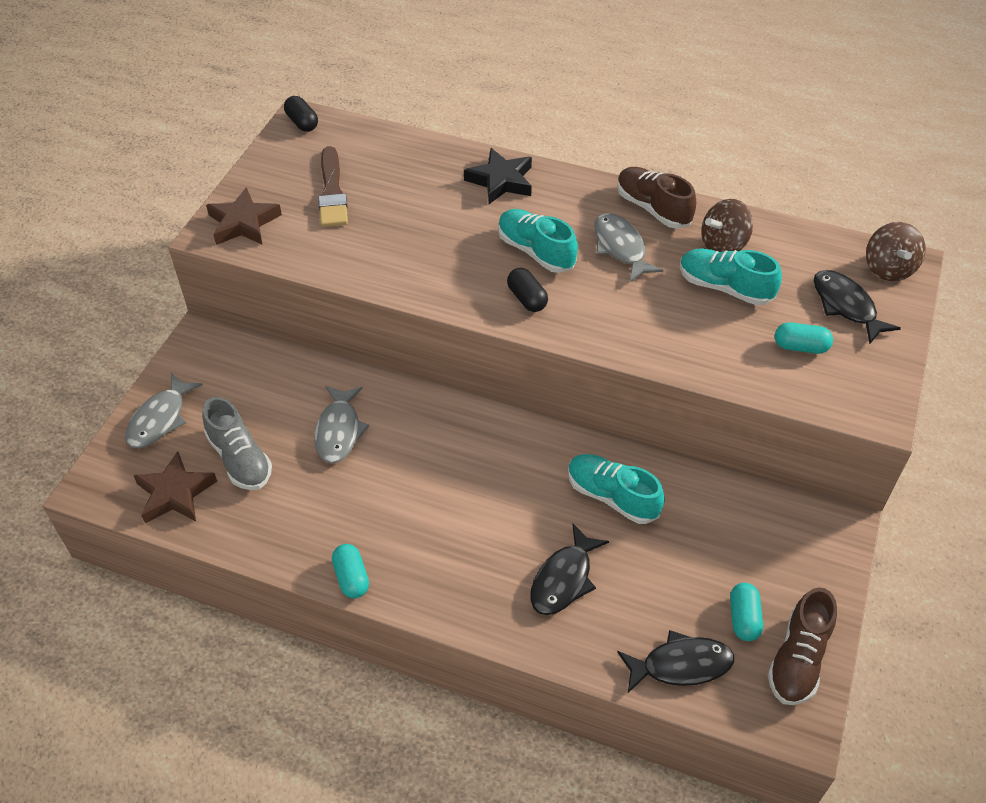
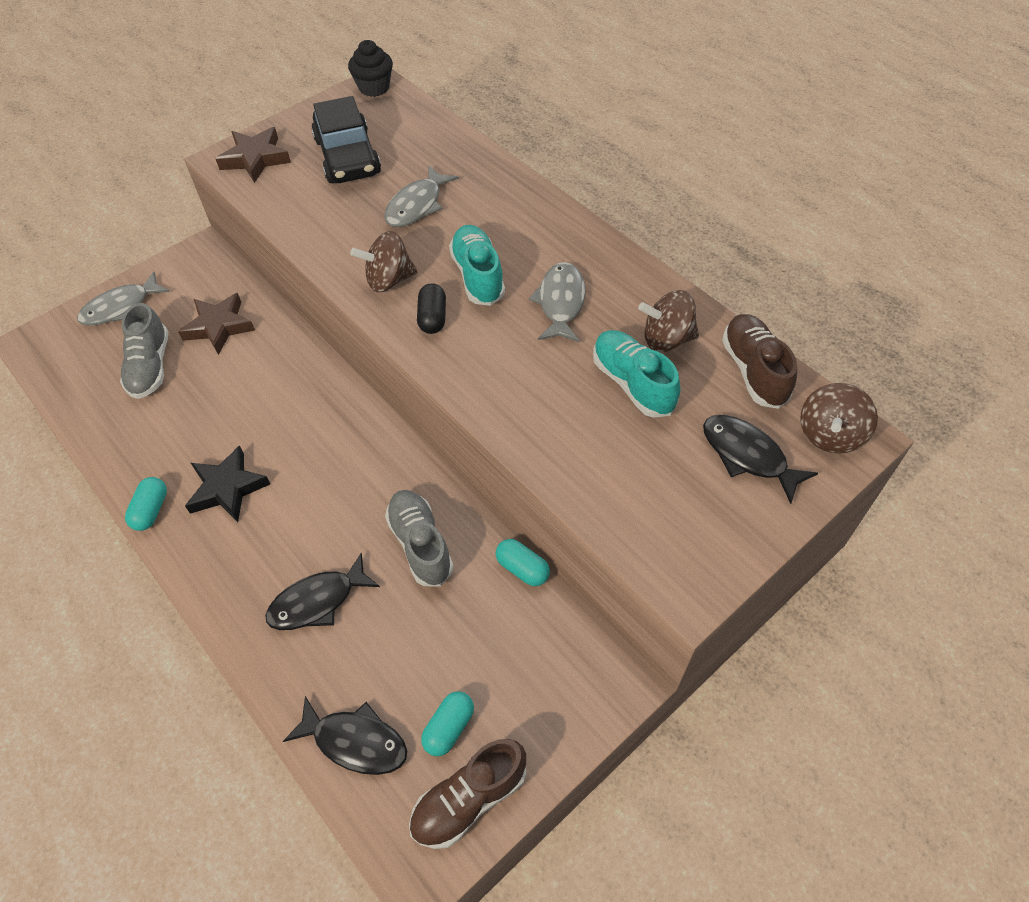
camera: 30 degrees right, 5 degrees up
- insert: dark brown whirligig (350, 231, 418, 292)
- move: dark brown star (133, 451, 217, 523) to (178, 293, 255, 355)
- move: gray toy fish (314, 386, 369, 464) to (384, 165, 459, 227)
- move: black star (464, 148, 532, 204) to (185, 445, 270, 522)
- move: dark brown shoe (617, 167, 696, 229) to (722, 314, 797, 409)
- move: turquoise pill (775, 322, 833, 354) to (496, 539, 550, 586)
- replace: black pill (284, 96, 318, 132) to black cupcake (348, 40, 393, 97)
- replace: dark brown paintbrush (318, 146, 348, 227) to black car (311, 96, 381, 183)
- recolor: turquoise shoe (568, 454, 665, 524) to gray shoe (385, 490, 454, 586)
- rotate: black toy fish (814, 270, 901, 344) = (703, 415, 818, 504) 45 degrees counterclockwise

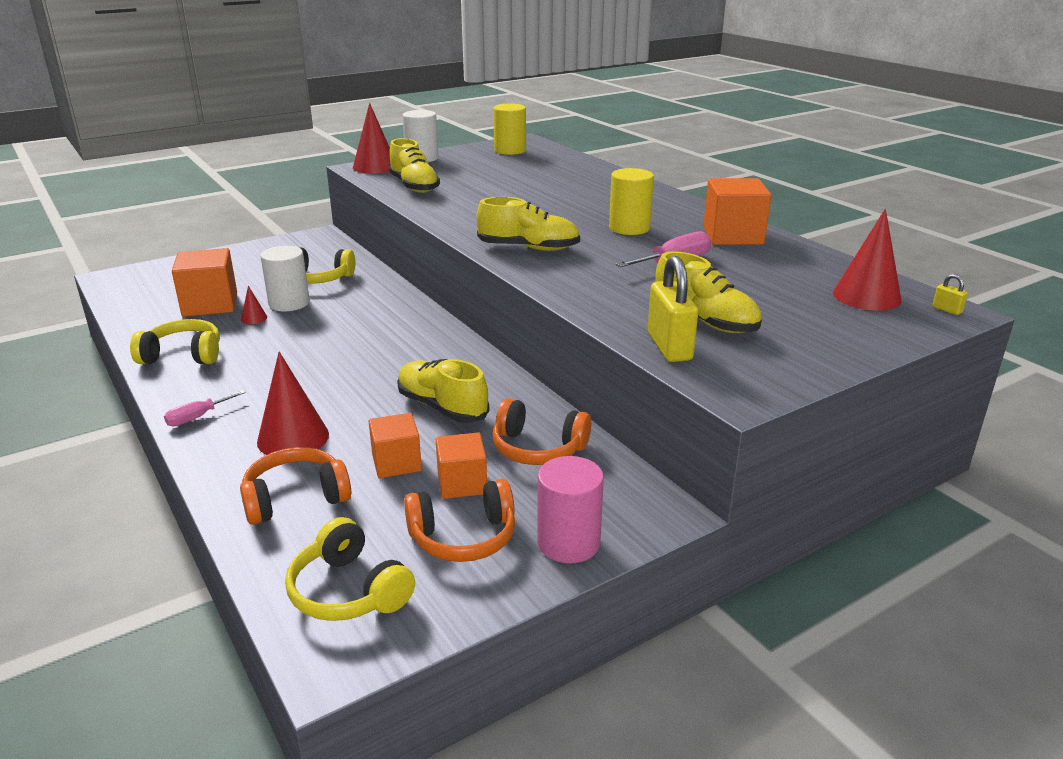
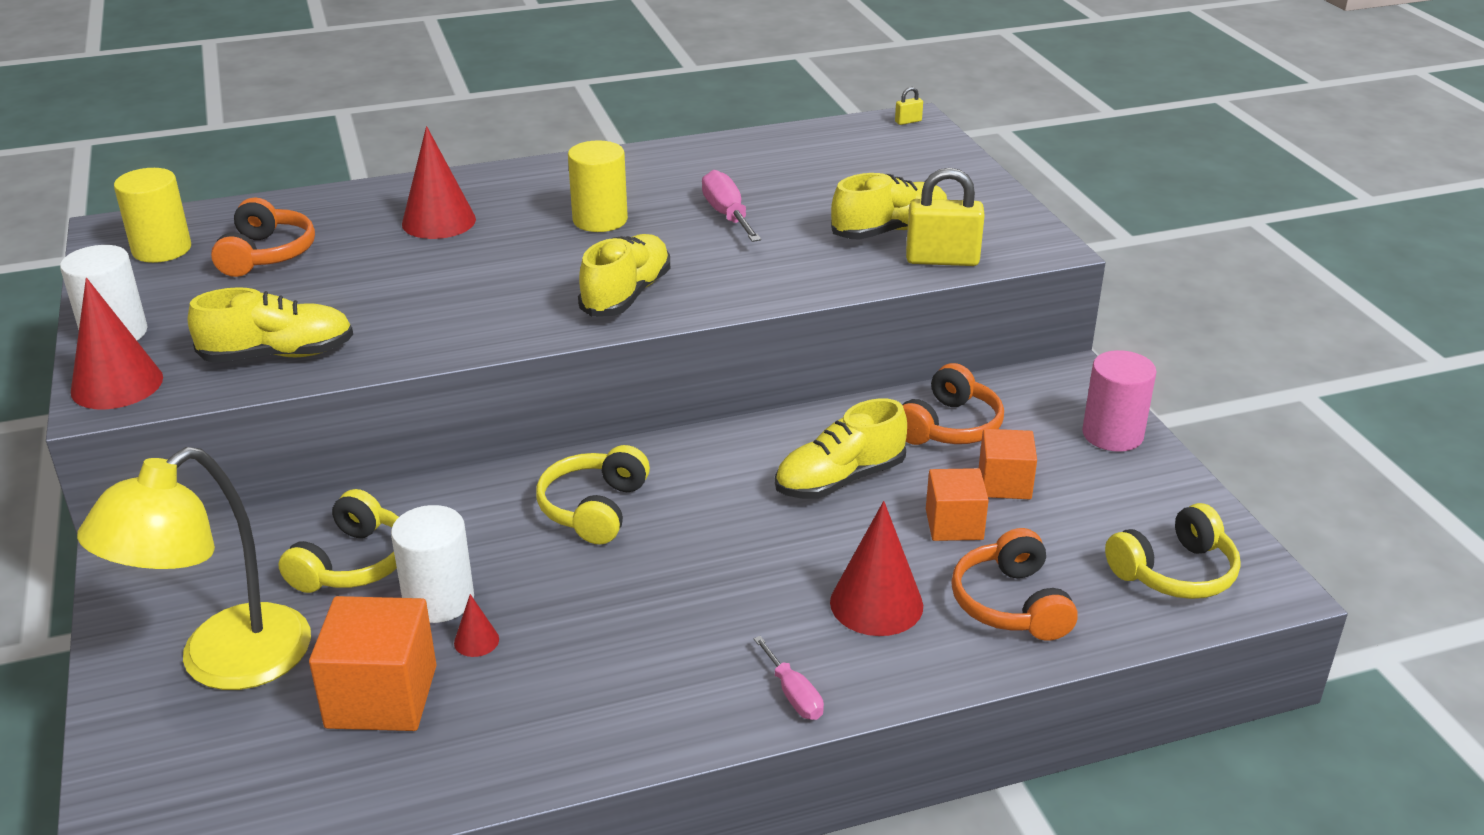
camera: 75 degrees left, 5 degrees up
- delete: bright orange block (703, 178, 771, 245)
- insert: yellow desk lamp (77, 447, 311, 690)
- move: yellow over-ear headphones (130, 319, 220, 364) to (536, 445, 650, 545)
- move: bright orange over-ear headphones (404, 479, 515, 562) to (211, 198, 315, 277)
- move: crimson solid cone (833, 209, 902, 311) to (402, 126, 476, 239)

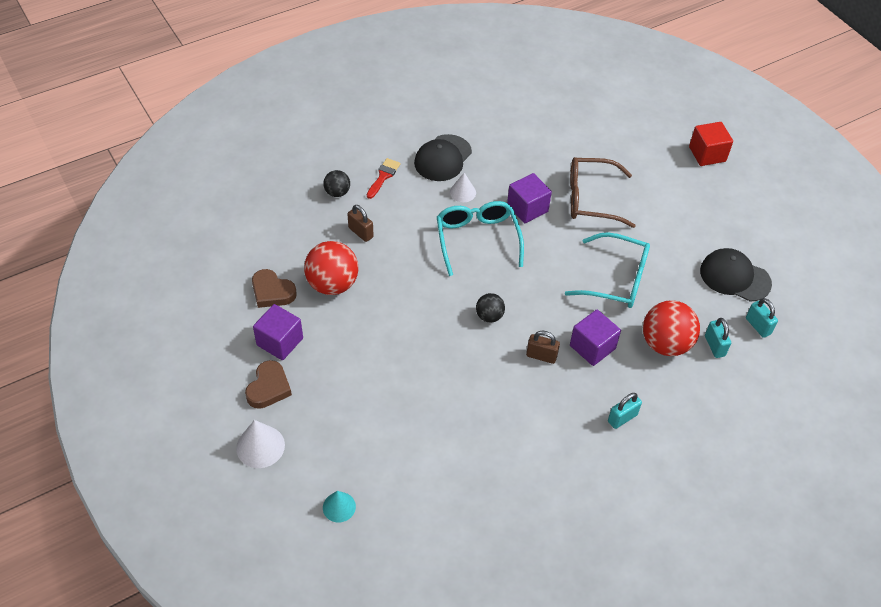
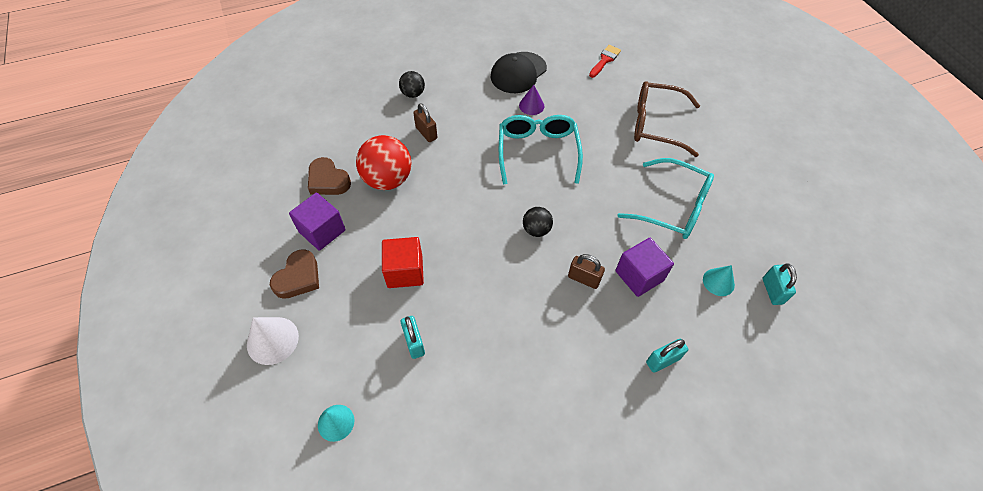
camera: 10 degrees right, 5 degrees up
- delete: royal purple block (507, 173, 552, 223)
- delete: black baseball cap (700, 248, 772, 302)
- move: crimson paintbrush (367, 158, 401, 199) to (589, 45, 621, 78)
- move: crimson block (689, 122, 733, 166) to (382, 237, 424, 288)
- move: turquoise lock (746, 298, 778, 338) to (401, 316, 425, 359)
- replace: crimson ball (643, 300, 700, 356) to turquoise solid cone (703, 265, 735, 296)
- recolor: pure white solid cone (450, 173, 476, 202) to royal purple solid cone (519, 85, 544, 115)

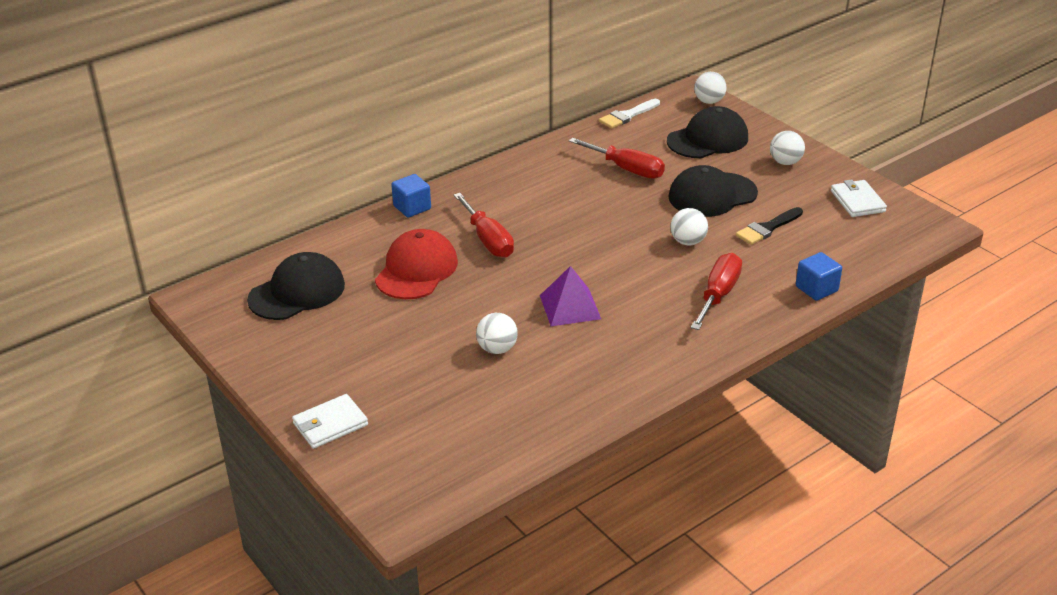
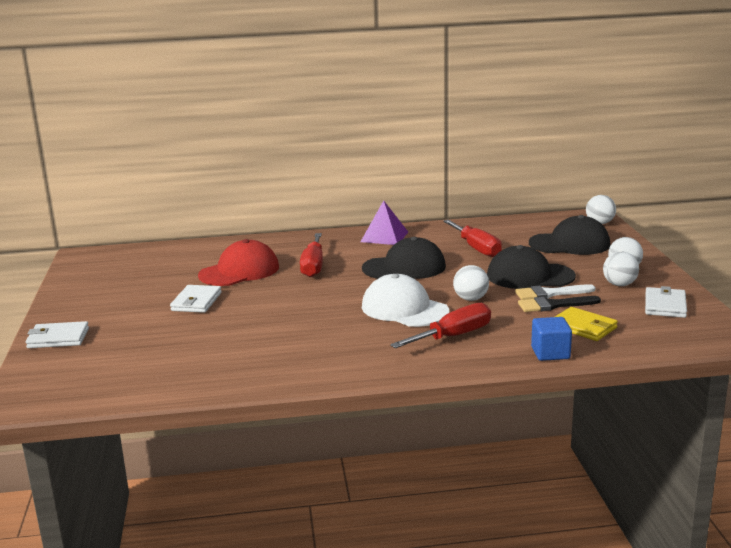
camera: 30 degrees right, 15 degrees down
- delete: royal blue block (391, 174, 431, 218)
- insert: pure white card wallet (170, 285, 222, 313)
- insert: pure white baseball cap (362, 274, 449, 327)
- insert: yellow card wallet (555, 307, 618, 341)
- move: black baseball cap (247, 252, 345, 320) to (362, 237, 446, 279)
- move: pure white ball (476, 313, 518, 354) to (603, 252, 639, 286)
- move: royal purple pyramid shape (540, 266, 601, 326) to (361, 200, 408, 245)
- move: pure white paintbrush (599, 99, 660, 129) to (515, 284, 596, 300)

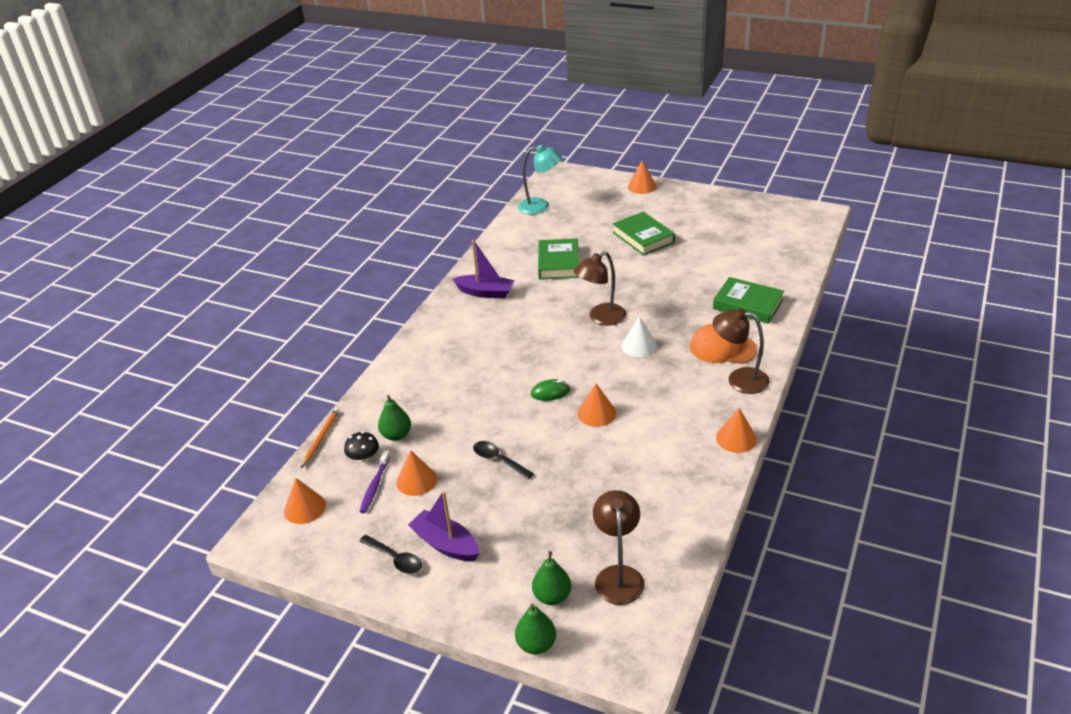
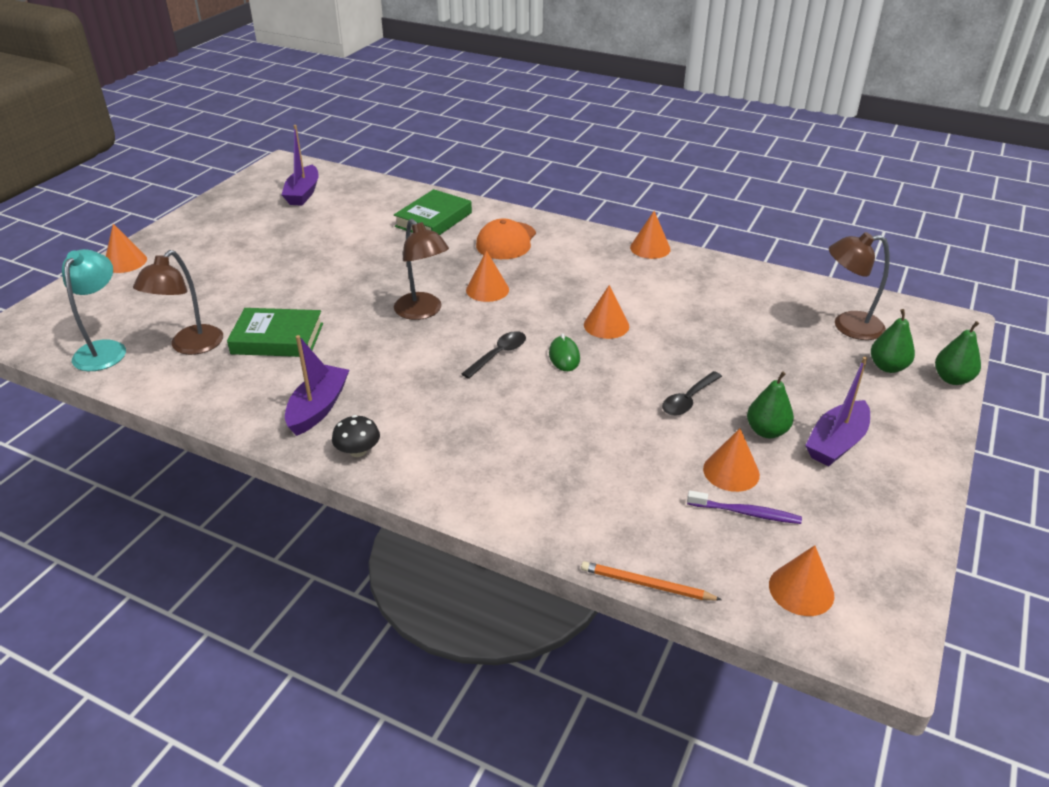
camera: 90 degrees left, 0 degrees up
- delete: green hardback (613, 212, 675, 256)
- insert: royal purple sailboat (282, 125, 319, 206)
- move: black fungus (344, 431, 379, 462) to (332, 415, 380, 457)
- move: black teaspoon (359, 535, 422, 574) to (462, 331, 526, 379)
- move: green pear (378, 395, 411, 441) to (747, 371, 794, 438)
- move: dark brown desk lamp (713, 309, 770, 394) to (133, 250, 223, 355)
- recolor: pure white solid cone (621, 316, 657, 357) to bright orange solid cone (466, 250, 509, 302)

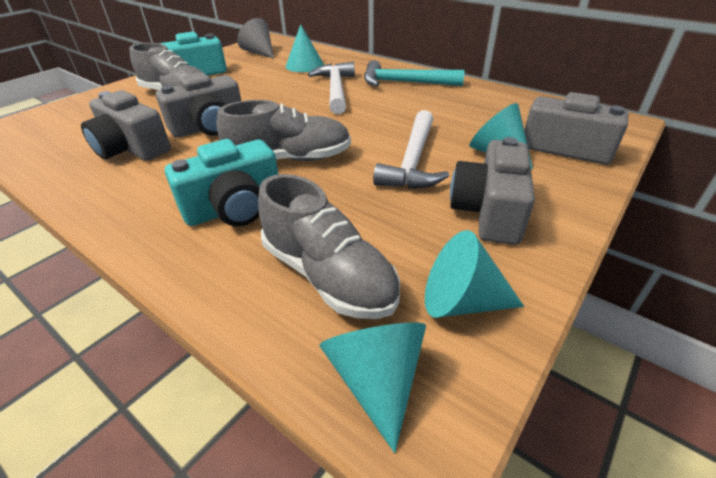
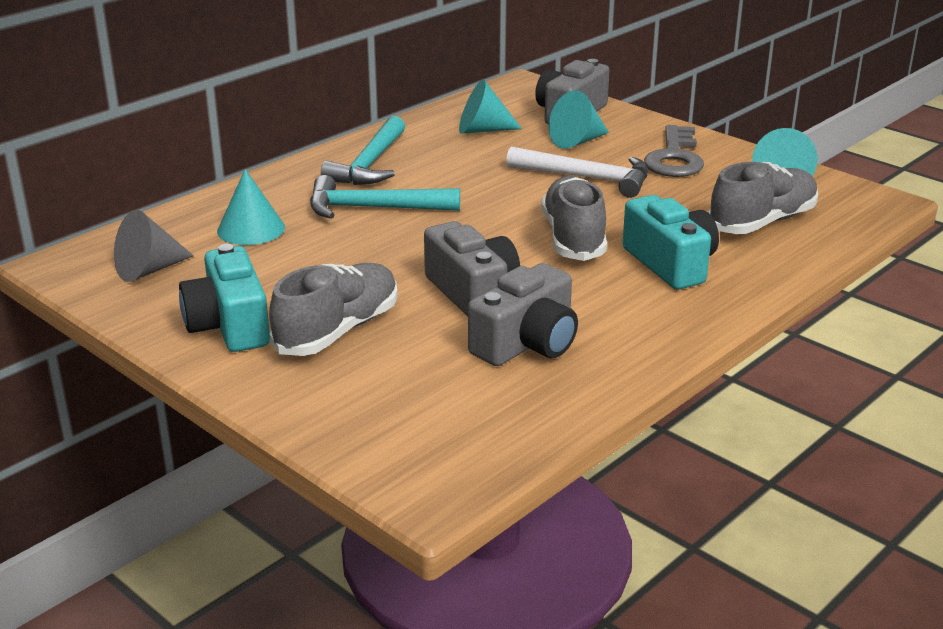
camera: 85 degrees left, 10 degrees down
- move: turquoise solid cone (319, 323, 426, 453) to (459, 80, 522, 133)
- replace: gray compact camera (450, 137, 535, 245) to gray latchkey (644, 125, 704, 177)
- recolor: pure white claw hammer (308, 62, 355, 114) to turquoise claw hammer (310, 175, 460, 219)

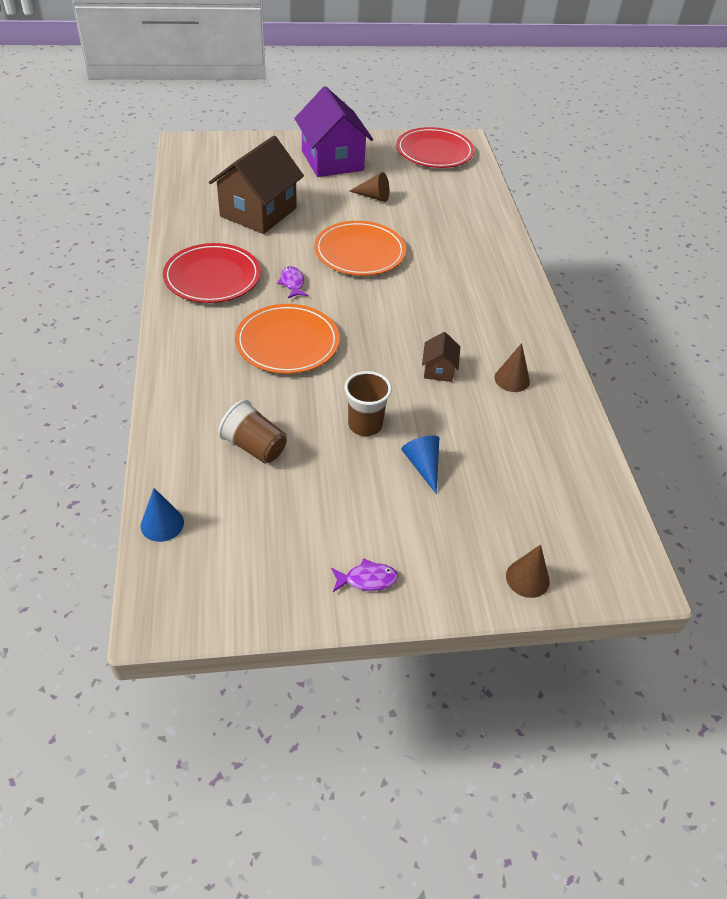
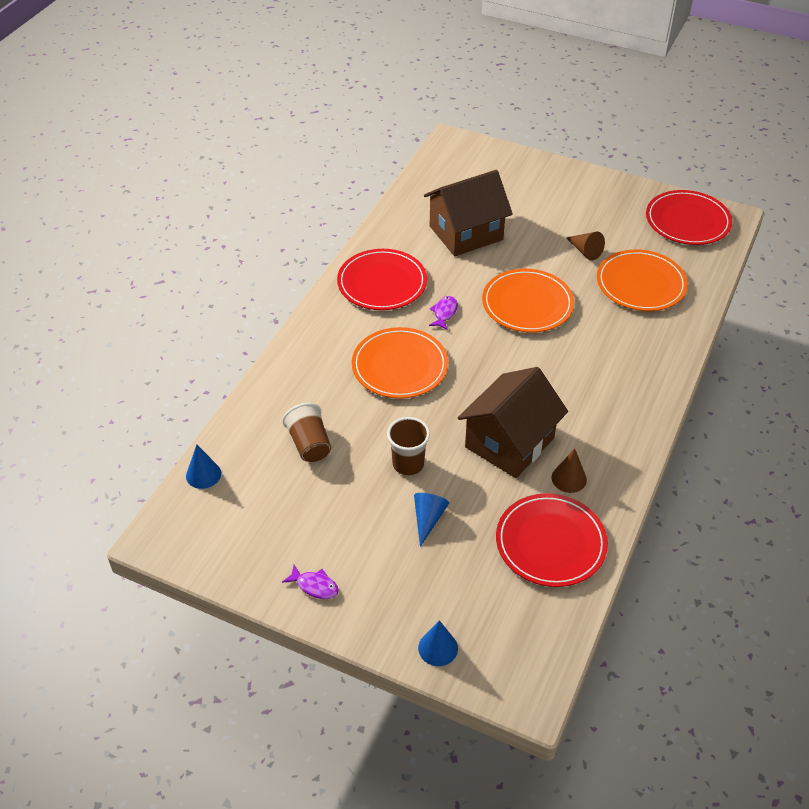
camera: 35 degrees right, 0 degrees up
- delete: royal purple cottage (294, 86, 373, 177)
- insert: crimson dinner plate (496, 493, 608, 587)
- insert: bright orange dinner plate (597, 250, 688, 311)
- recolor: dark brown solid cone (506, 545, 550, 598) to royal blue solid cone (418, 620, 458, 666)
- resize: dark brown cottage (422, 332, 460, 382) = (457, 367, 568, 478) x2.28

